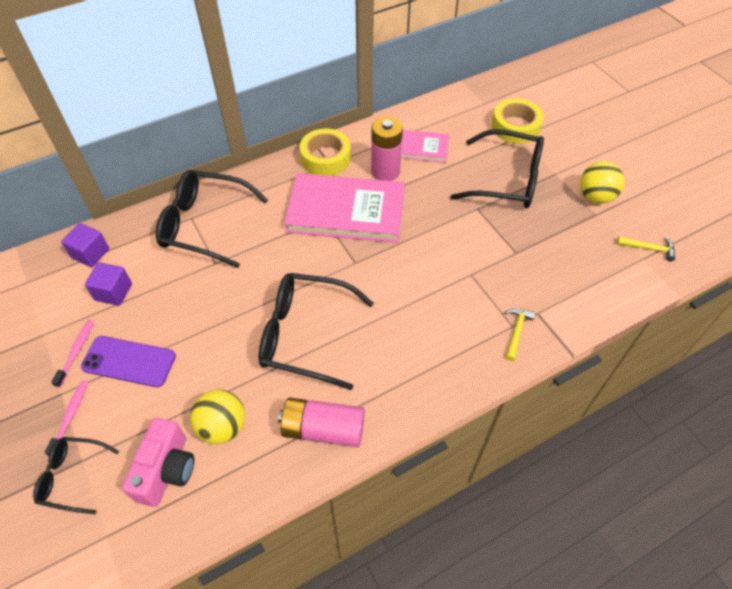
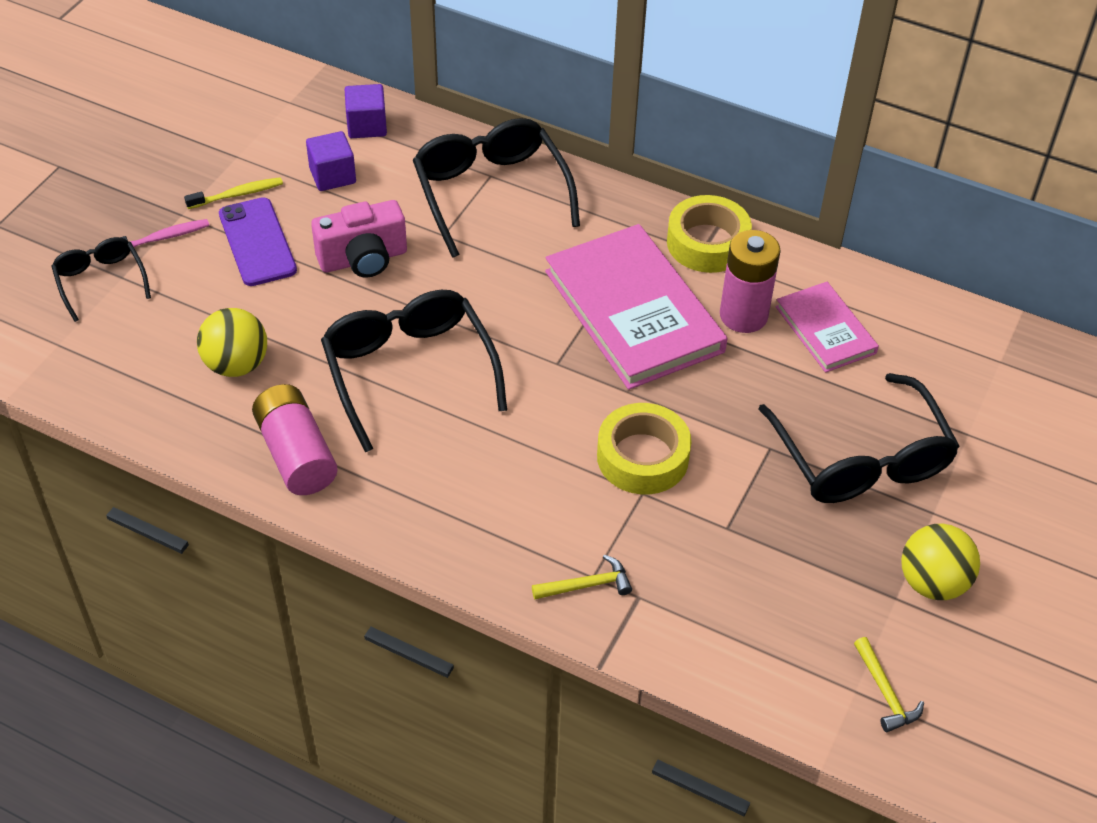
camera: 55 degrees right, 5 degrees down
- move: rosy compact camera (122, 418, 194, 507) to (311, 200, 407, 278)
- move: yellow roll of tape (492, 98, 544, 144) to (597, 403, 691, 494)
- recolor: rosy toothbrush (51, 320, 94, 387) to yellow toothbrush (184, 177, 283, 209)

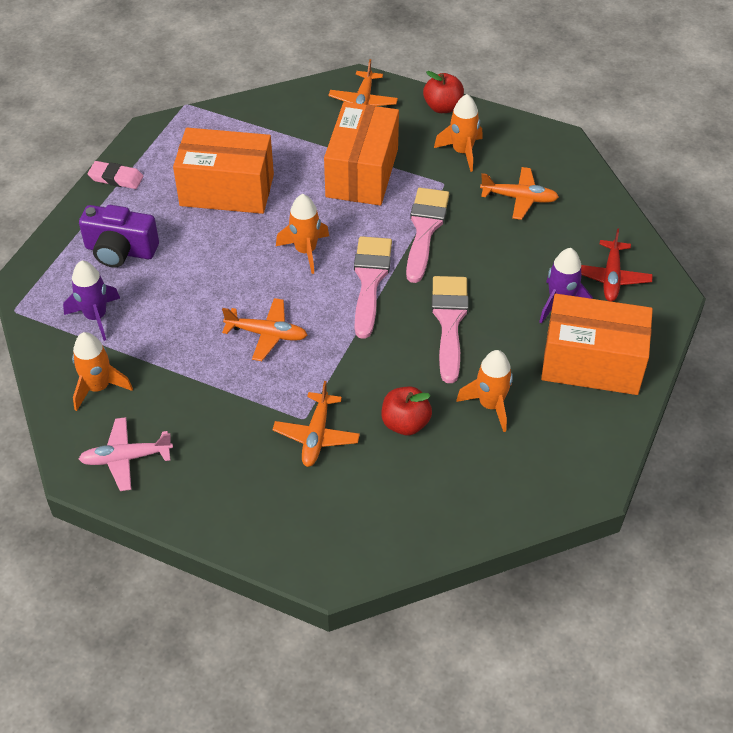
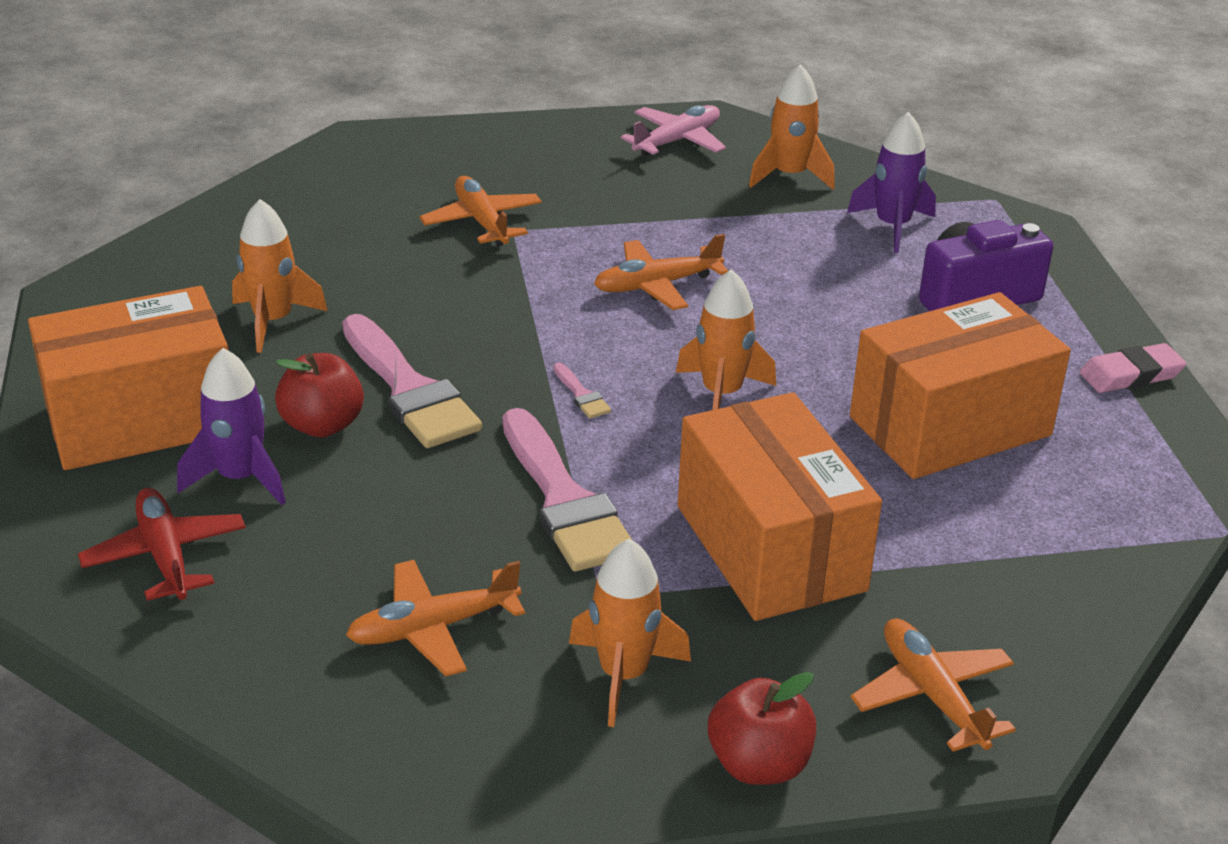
camera: 145 degrees right, 15 degrees down
- move: crimson apple fruit (381, 386, 432, 435) to (275, 353, 364, 437)
- resize: rosy paintbrush (354, 236, 392, 339) = (553, 363, 611, 419) x0.41

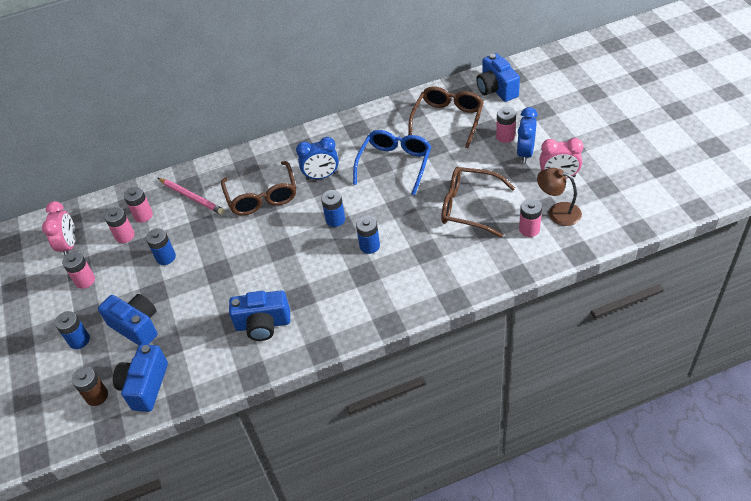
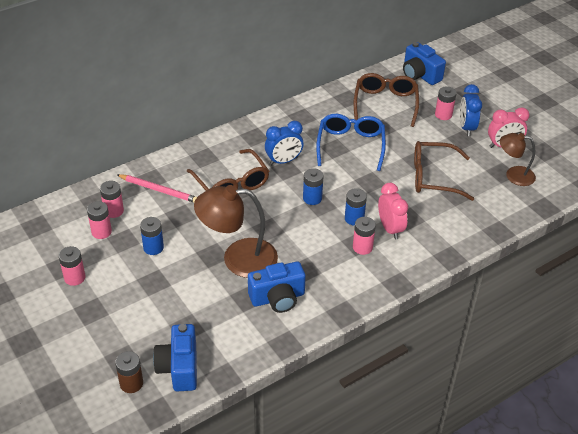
camera: 20 degrees left, 5 degrees down
- delete: royal blue AA battery (55, 311, 90, 349)
- delete: royal blue compact camera (98, 294, 158, 345)
- insert: dark brown desk lamp (194, 185, 278, 278)
- move: rosy alarm clock (42, 201, 76, 256) to (378, 183, 408, 240)
- move: rosy AA battery (519, 199, 542, 237) to (353, 217, 376, 255)

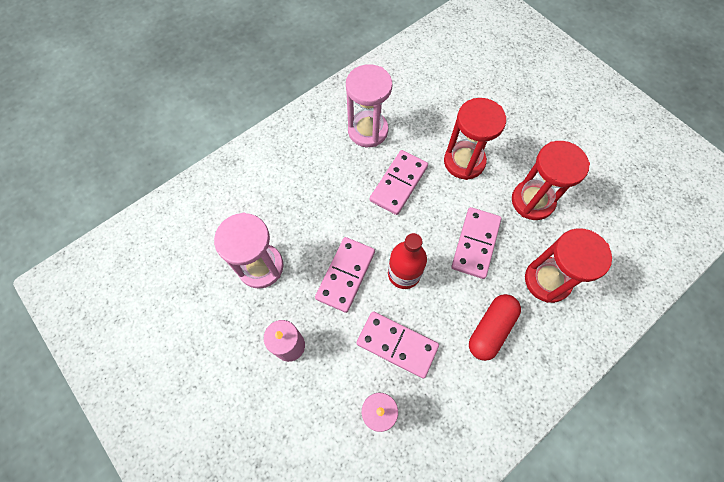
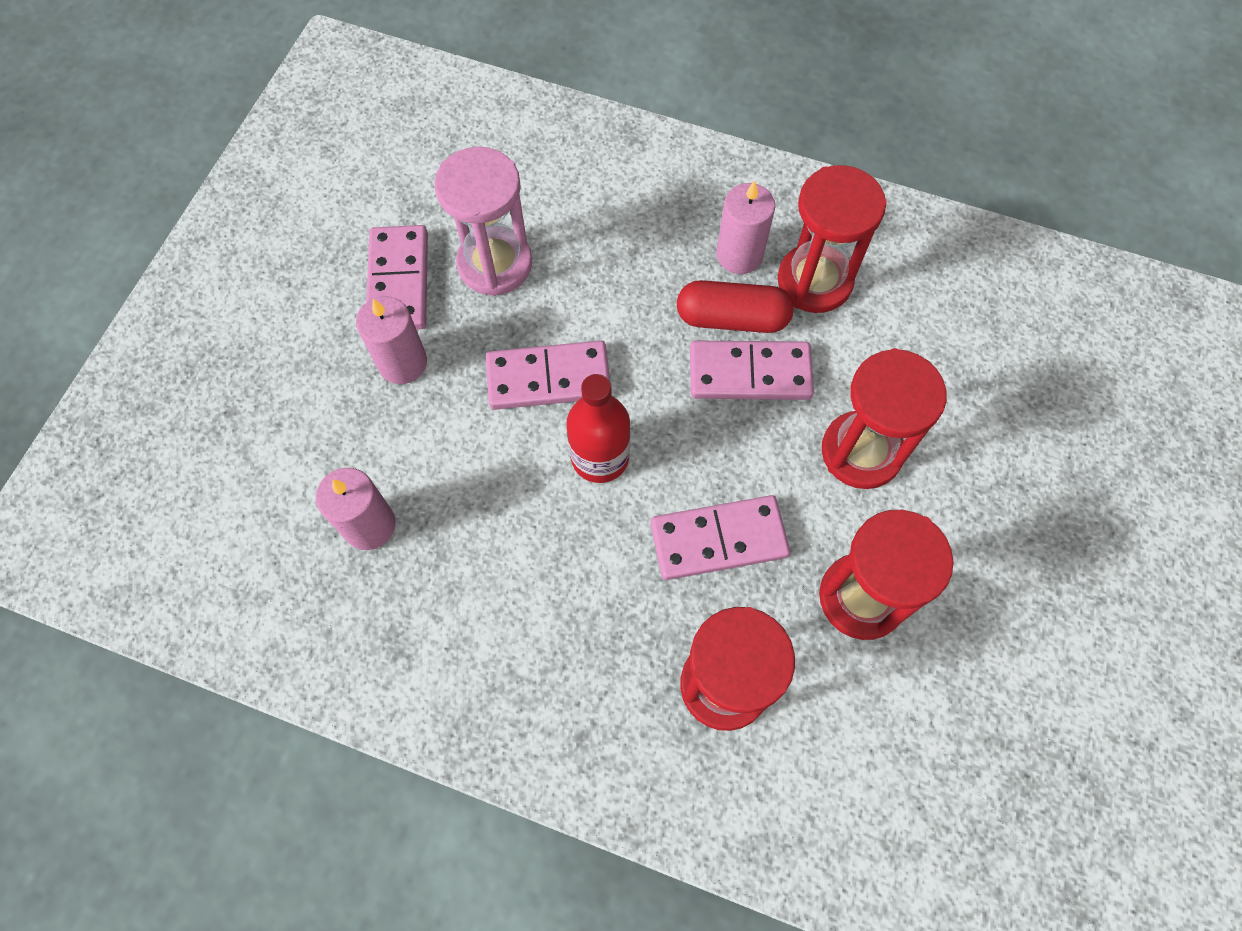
camera: 60 degrees right, 0 degrees up
- insert: rosy pillar candle (716, 181, 776, 274)
- move: rosy domino tile (357, 311, 439, 378) to (366, 225, 428, 330)
- move: crimson pill (469, 294, 521, 361) to (677, 280, 794, 333)
- recolor: rosy sandglass (346, 64, 392, 147) to crimson sandglass (778, 165, 887, 313)

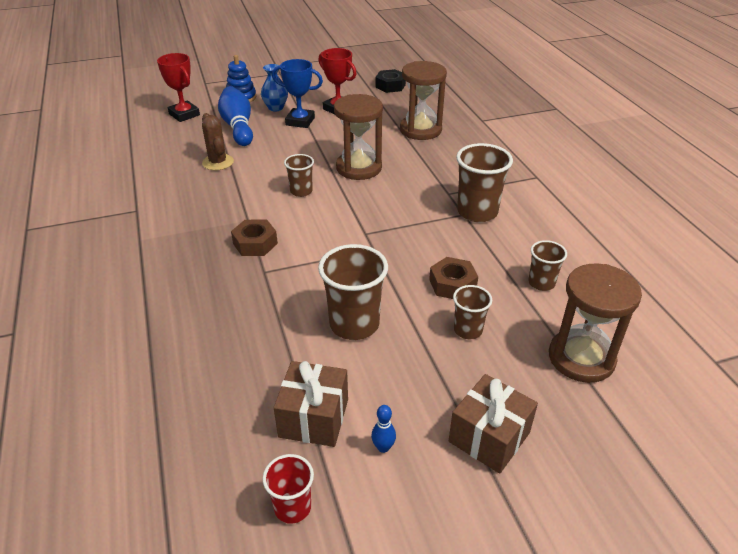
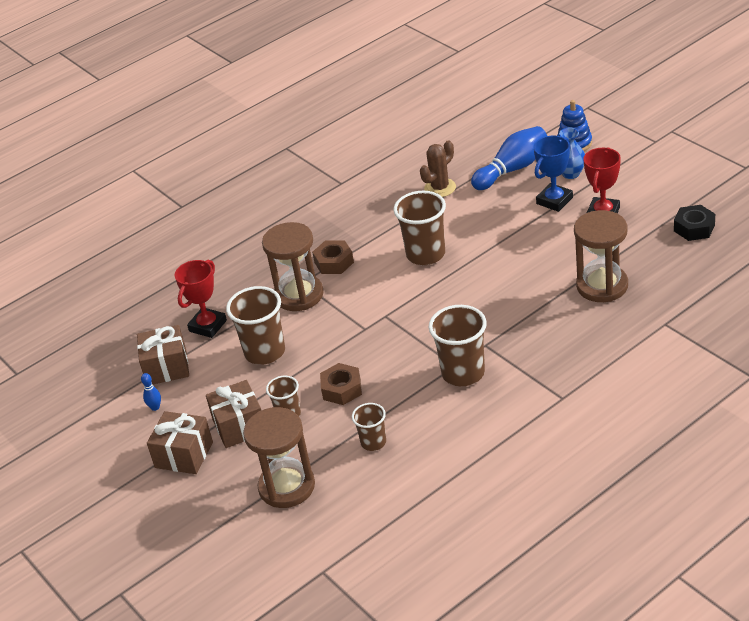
camera: 75 degrees right, 0 degrees up
- delete: crimson tumbler (262, 454, 314, 524)
- insert: dark brown wrapped gift (206, 380, 262, 448)
- move: crimson trophy (157, 53, 200, 122) to (175, 260, 227, 338)
- move: dark brown sandglass (334, 94, 383, 180) to (262, 222, 324, 311)
- rotate: royal blue trophy (272, 59, 323, 128) = (534, 136, 573, 212) 45 degrees clockwise
- resize: dark brown tumbler (284, 154, 314, 197) = (393, 191, 446, 265) x1.74

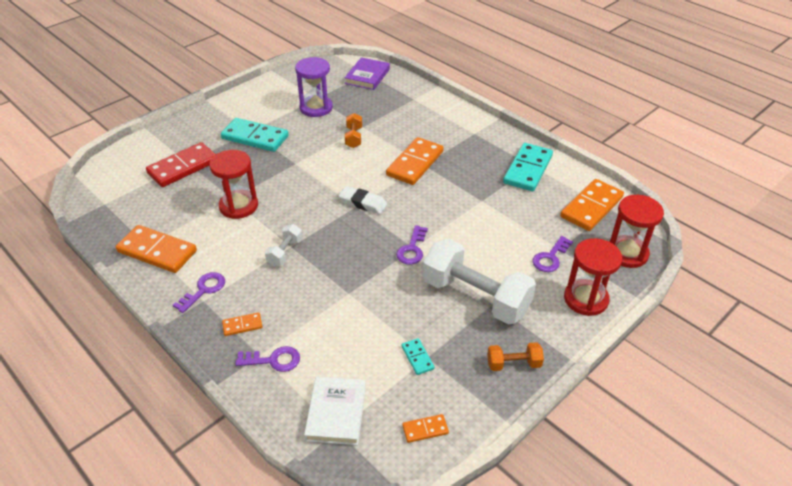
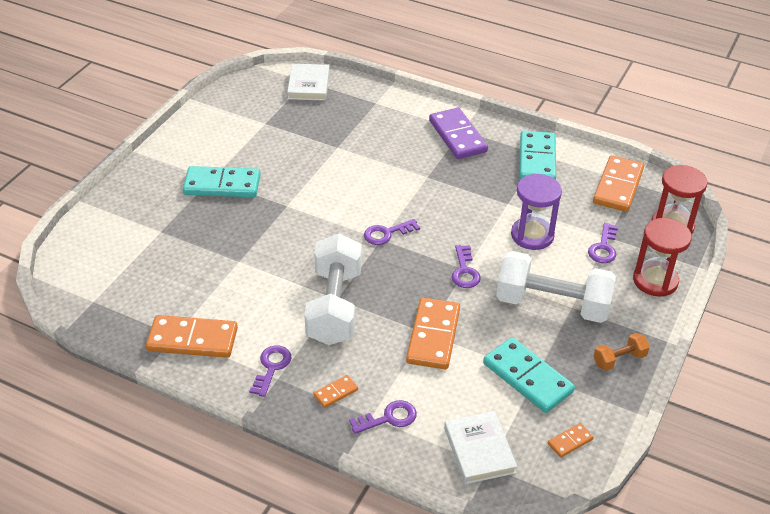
camera: 20 degrees left, 0 degrees up
- delete: crimson domino tile (146, 142, 216, 187)
- delete: crimson sandglass (209, 150, 258, 219)
- delete: bright orange dumbbell (345, 113, 362, 148)
- insert: royal purple domino tile (429, 108, 488, 159)
- move: royal purple sandglass (295, 57, 333, 117) to (511, 174, 562, 250)
- move: bright orange domino tile (386, 137, 444, 185) to (406, 298, 460, 369)
- replace: pure white gum eraser (338, 186, 387, 214) to royal purple latchkey (364, 219, 420, 245)
- recolor: royal purple hardback (344, 57, 390, 90) to pure white hardback (287, 64, 330, 101)
- resize: pure white dumbbell (265, 224, 303, 266) = (304, 233, 362, 345) x2.20
- resize: turquoise domino tile (401, 338, 435, 375) = (483, 337, 575, 413) x2.13

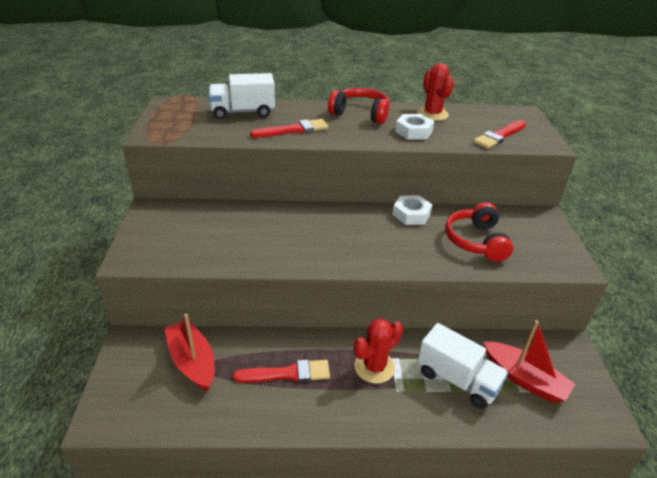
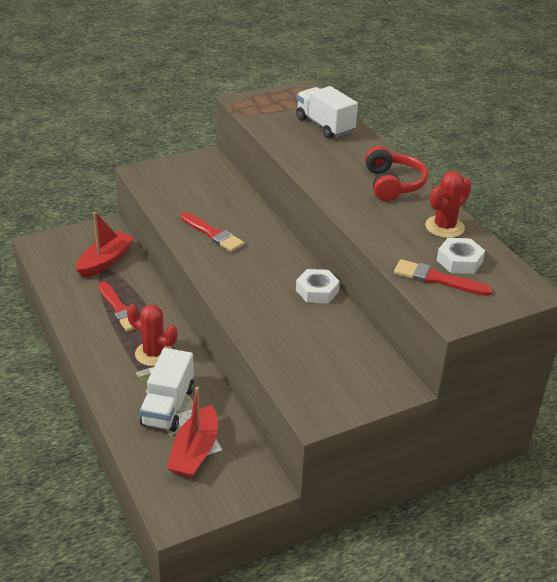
camera: 65 degrees right, 0 degrees up
- delete: crimson over-ear headphones (445, 202, 513, 262)
- move: crimson paintbrush (250, 119, 329, 138) to (180, 212, 244, 252)
- move: pure white hex nut (395, 114, 434, 140) to (437, 238, 485, 274)

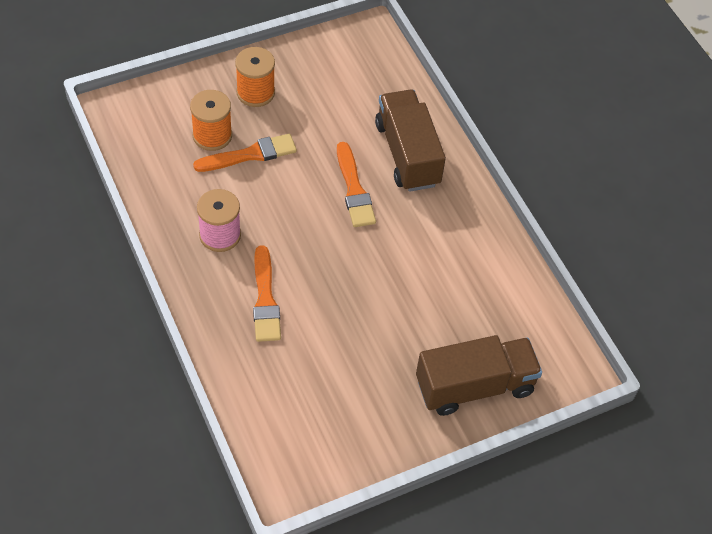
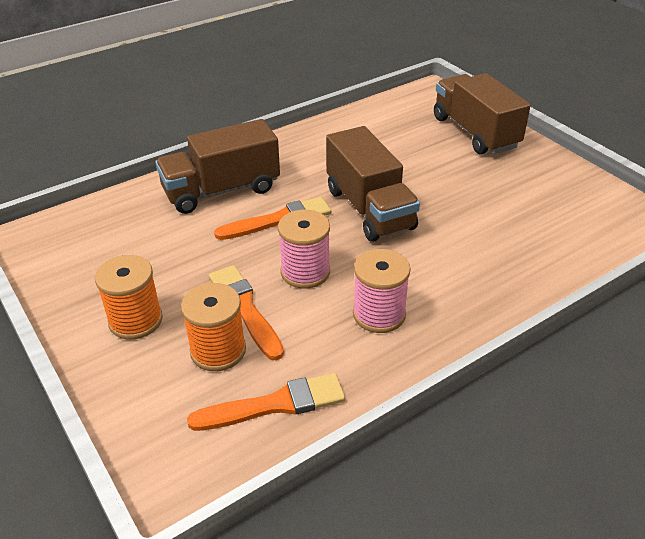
camera: 95 degrees left, 15 degrees down
- insert: rosy reel of thread (278, 210, 330, 289)
- insert: dark brown toy truck (326, 126, 420, 242)
- move: bright orange paintbrush (253, 245, 281, 342) to (187, 373, 345, 431)

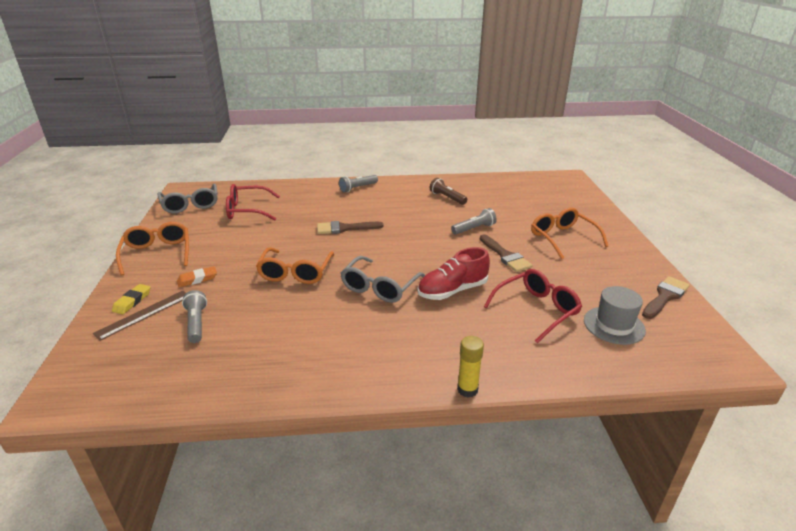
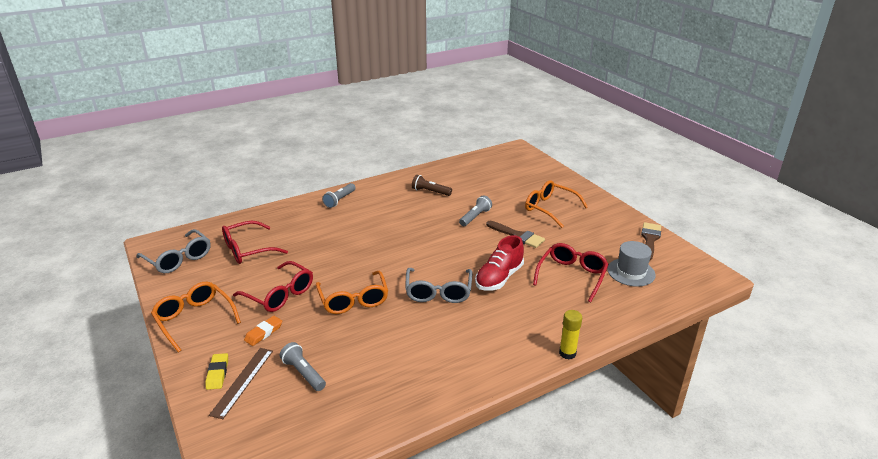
camera: 25 degrees left, 0 degrees up
- delete: dark brown paintbrush (317, 221, 384, 234)
- insert: crimson eyeglasses (233, 261, 313, 312)

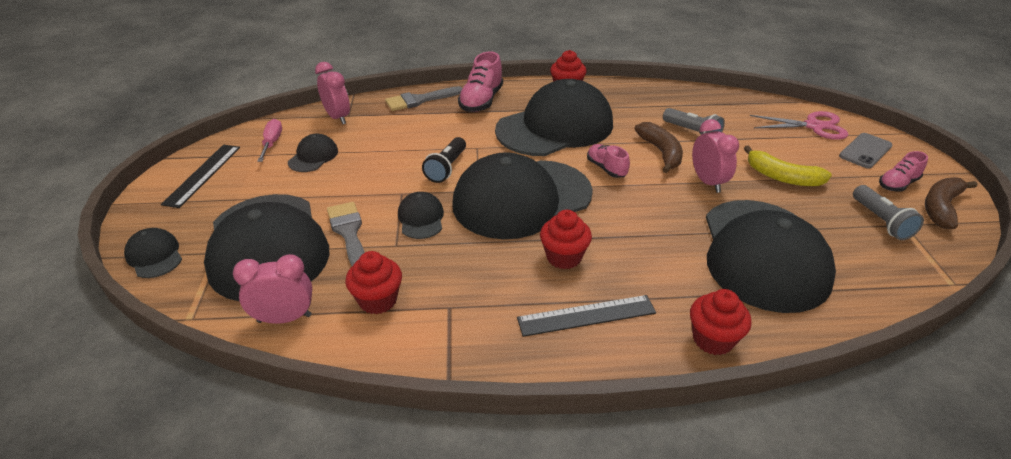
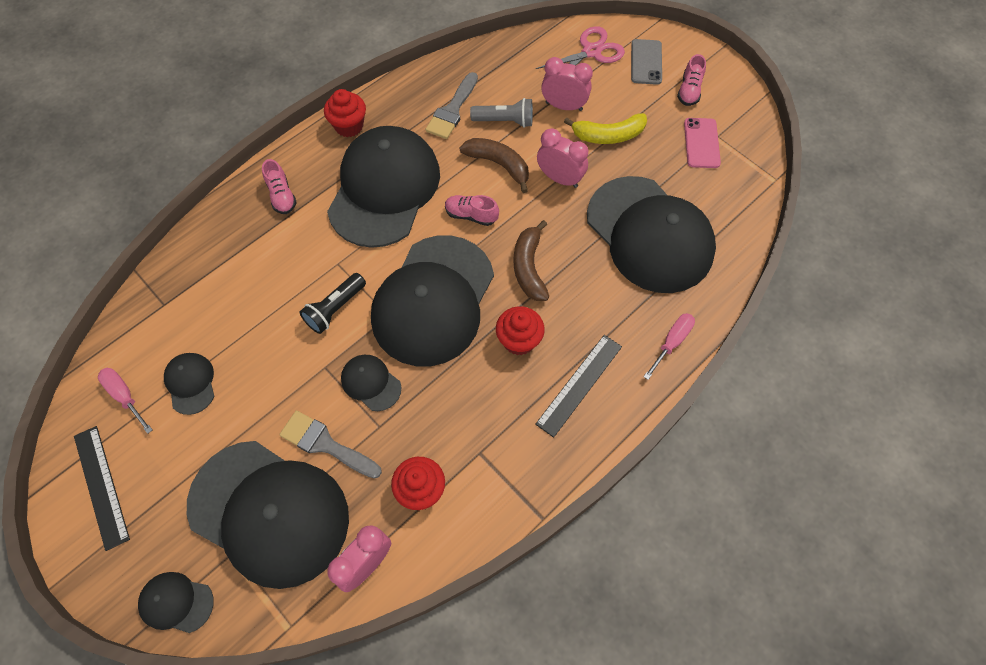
camera: 40 degrees left, 25 degrees up
- move: rosy alarm clock (315, 62, 350, 124) to (541, 57, 593, 111)
- move: gray paintbrush (385, 86, 463, 111) to (425, 72, 478, 139)
- move: dark brown toy banana (925, 177, 977, 229) to (514, 220, 549, 301)
- replace: crimson cupcake (690, 289, 752, 355) to rosy flat screwdriver (643, 313, 695, 380)
- replace: gray torch (853, 185, 924, 240) to rosy phone (684, 118, 721, 168)
- rotate: black torch (422, 137, 466, 183) = (299, 273, 366, 334) 60 degrees clockwise
- resize: rosy shoe (458, 51, 503, 112) = (262, 159, 297, 214) x0.62

